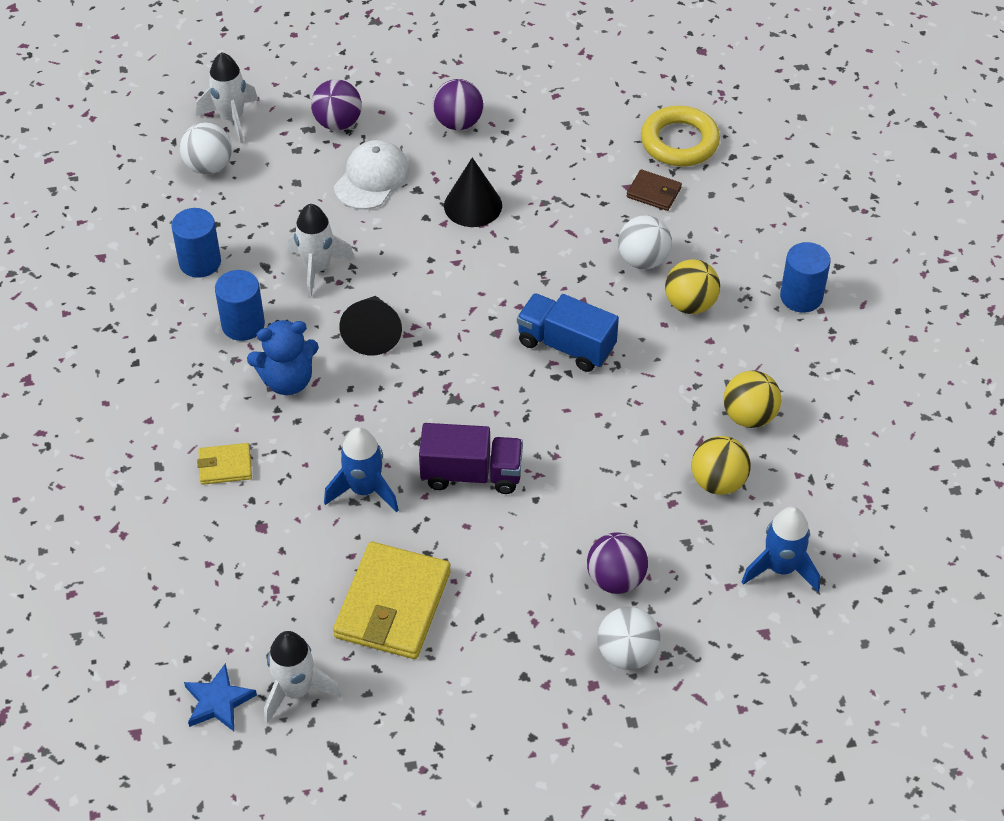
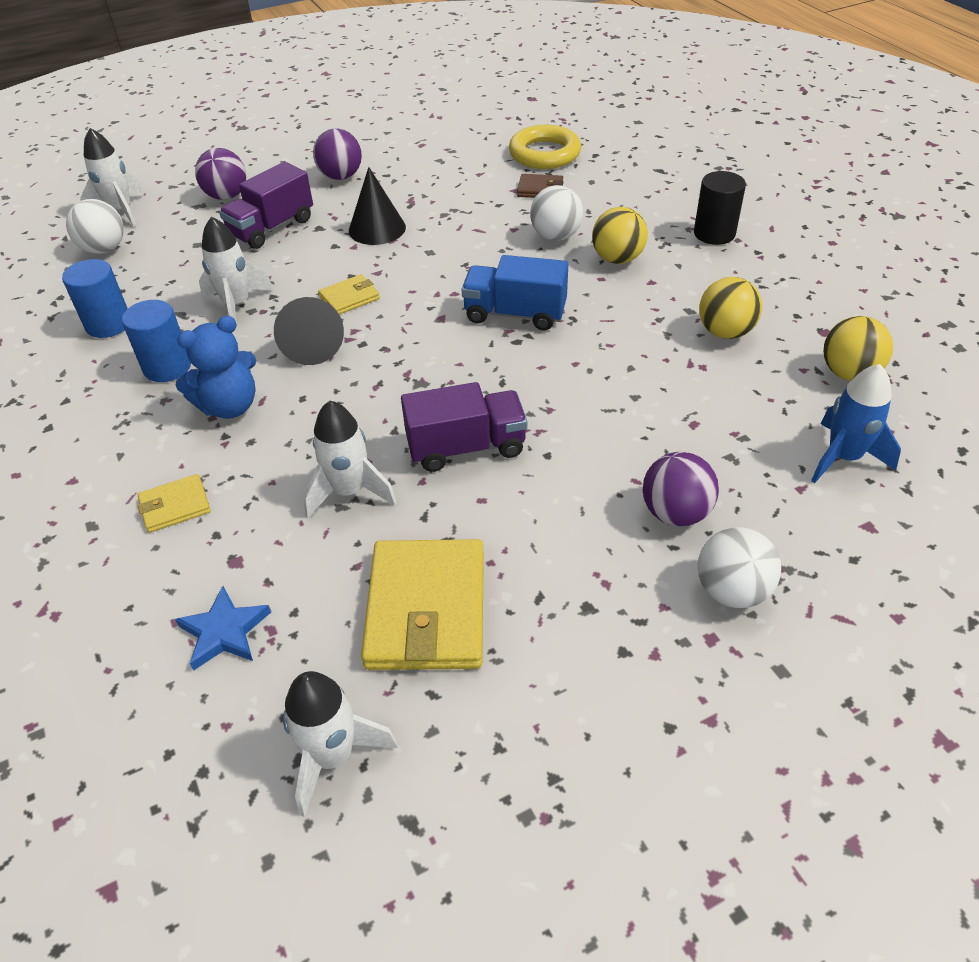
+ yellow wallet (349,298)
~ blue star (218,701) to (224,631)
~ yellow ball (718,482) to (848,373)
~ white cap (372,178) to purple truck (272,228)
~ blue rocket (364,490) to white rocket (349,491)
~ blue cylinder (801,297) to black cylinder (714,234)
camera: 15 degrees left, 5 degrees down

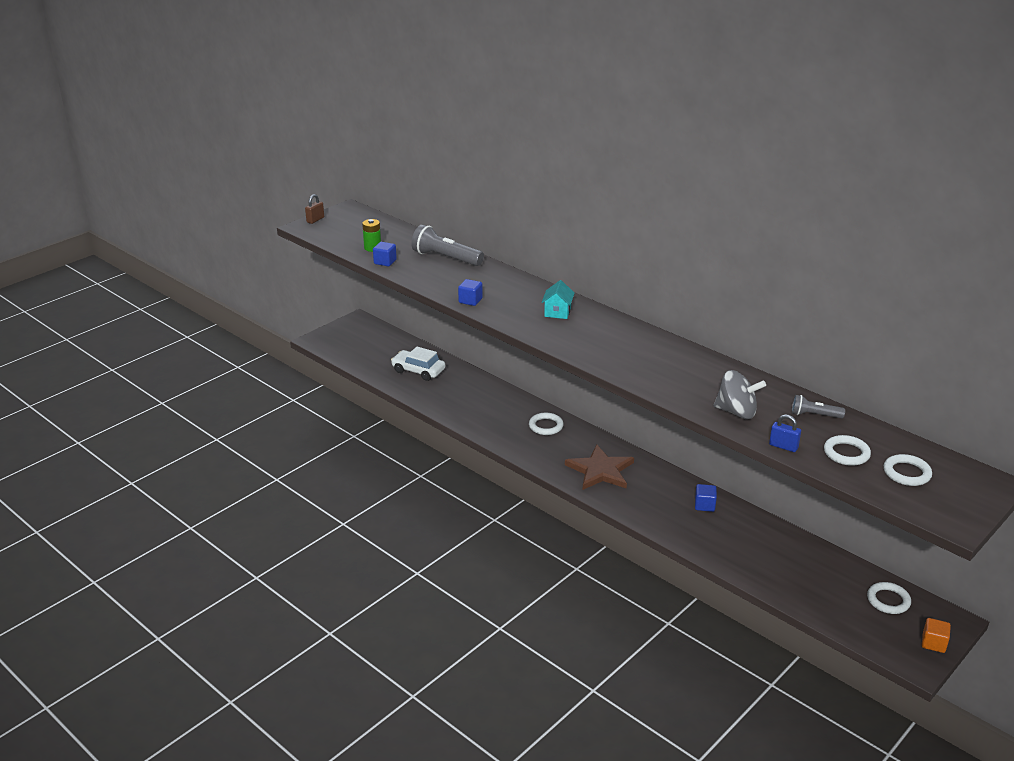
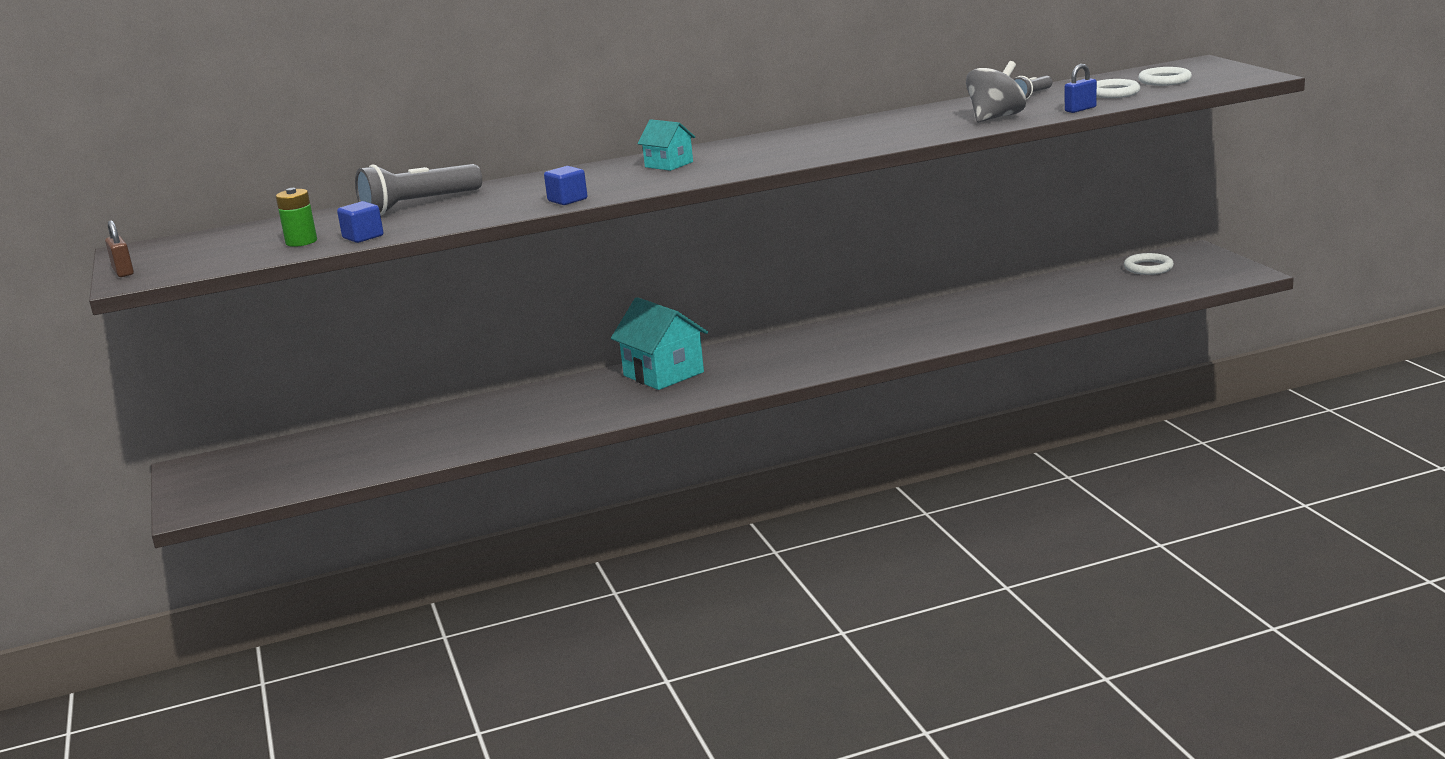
- white car (418,371)
- brown star (600,470)
- blue cube (704,505)
- orange cube (933,643)
~ white ring (546,426) to turquoise house (663,374)
camera: 60 degrees left, 10 degrees down

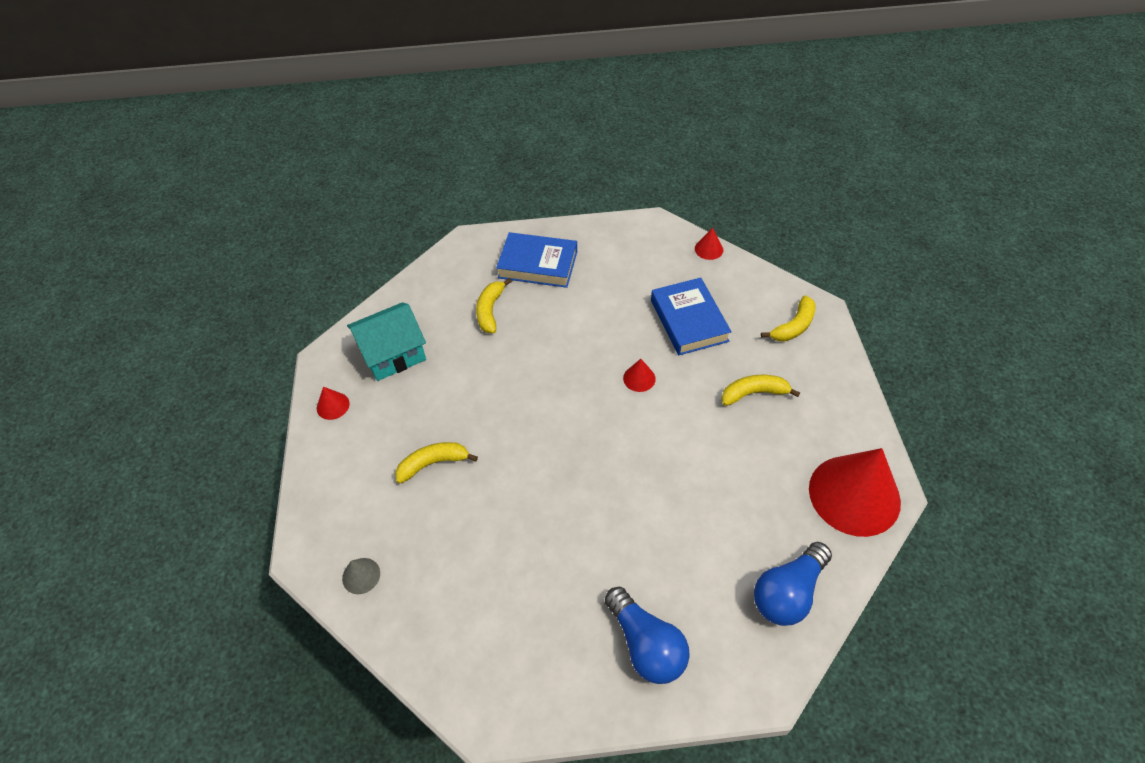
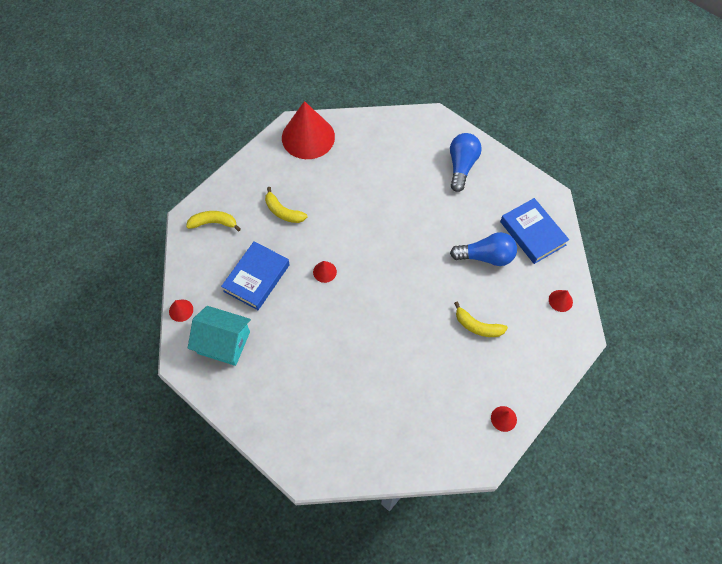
- yellow banana (490,310)
~ turquoise house (393,354) to (223,342)
~ blue book (538,264) to (532,233)
~ blue light bulb (788,592) to (486,256)
~ grey cone (361,575) to red cone (560,300)
camera: 135 degrees left, 10 degrees up

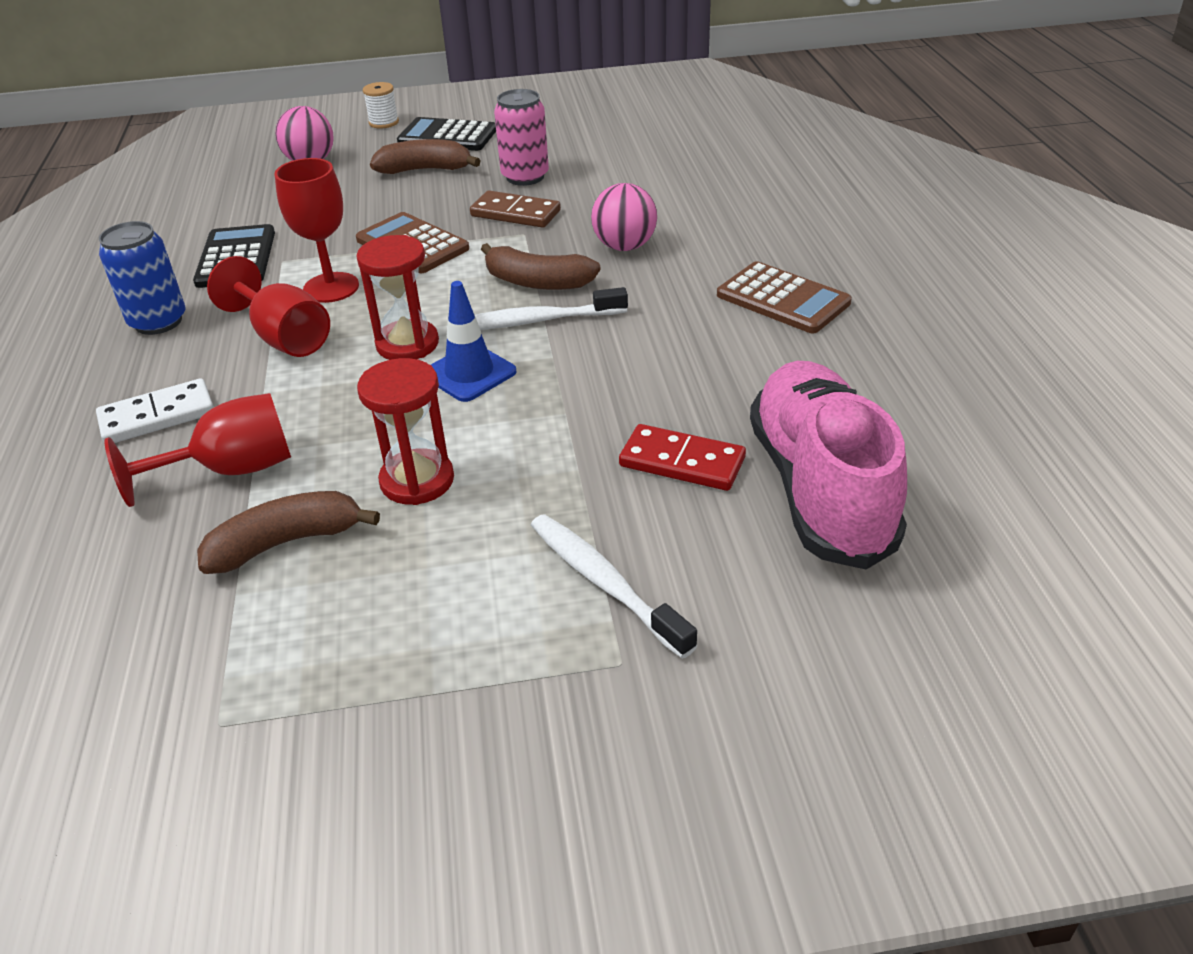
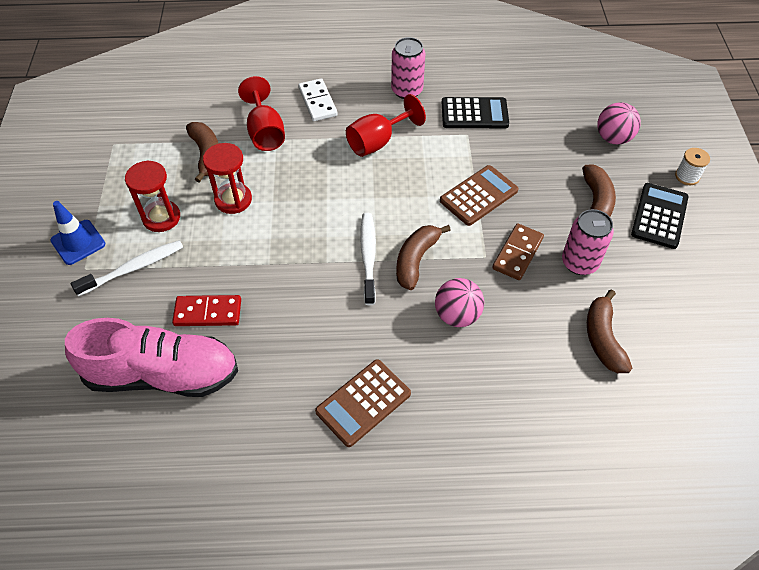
- red goblet (331,288)
+ brown banana (603,338)
~ red hourglass (407,344) to (161,217)
~ blue traffic cone (469,373) to (78,242)
~ blue can (158,322) to pink can (407,90)
~ red domino (682,462) = (208,312) 60 degrees clockwise
camera: 95 degrees right, 15 degrees up

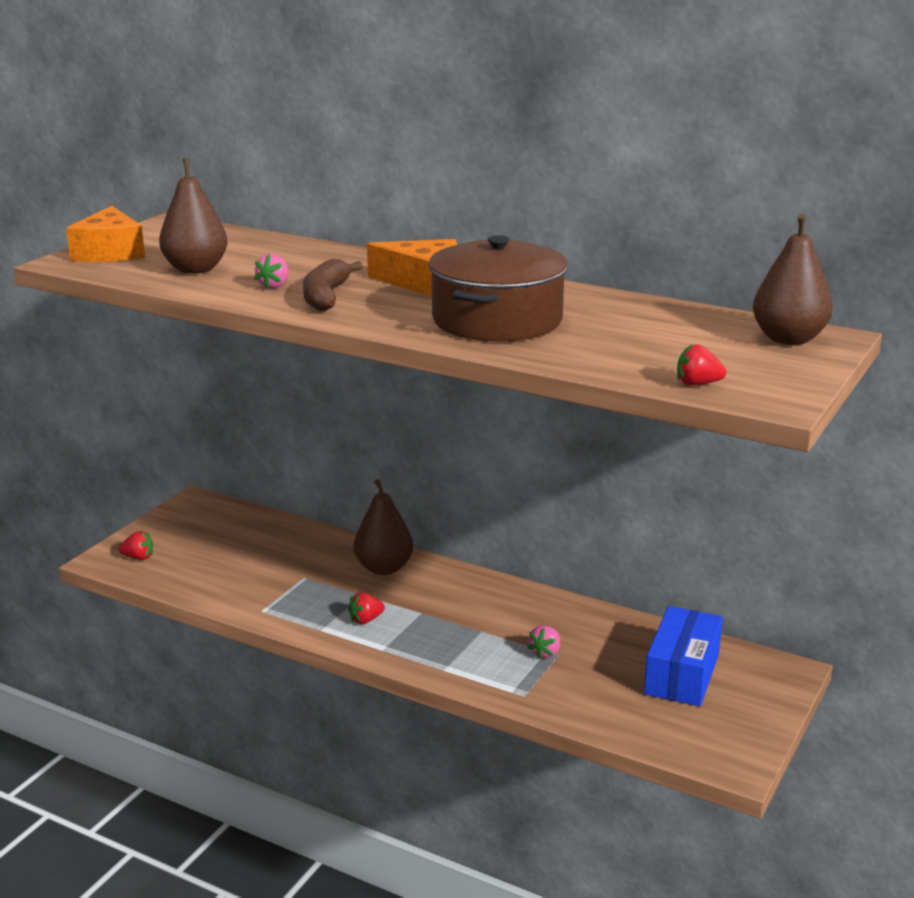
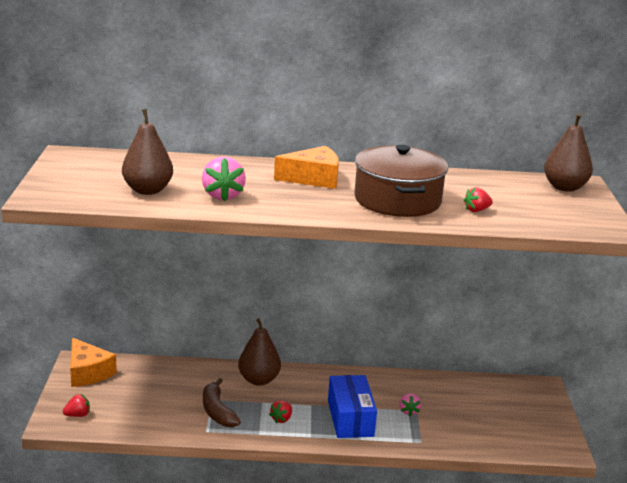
~ orange cheese (110,252) to (88,372)
~ brown banana (326,296) to (217,411)
~ blue box (682,674) to (350,418)
~ red strawberry (697,384) to (476,210)
~ pink strawberry (274,286) = (222,196) x1.72
camera: 30 degrees left, 0 degrees up

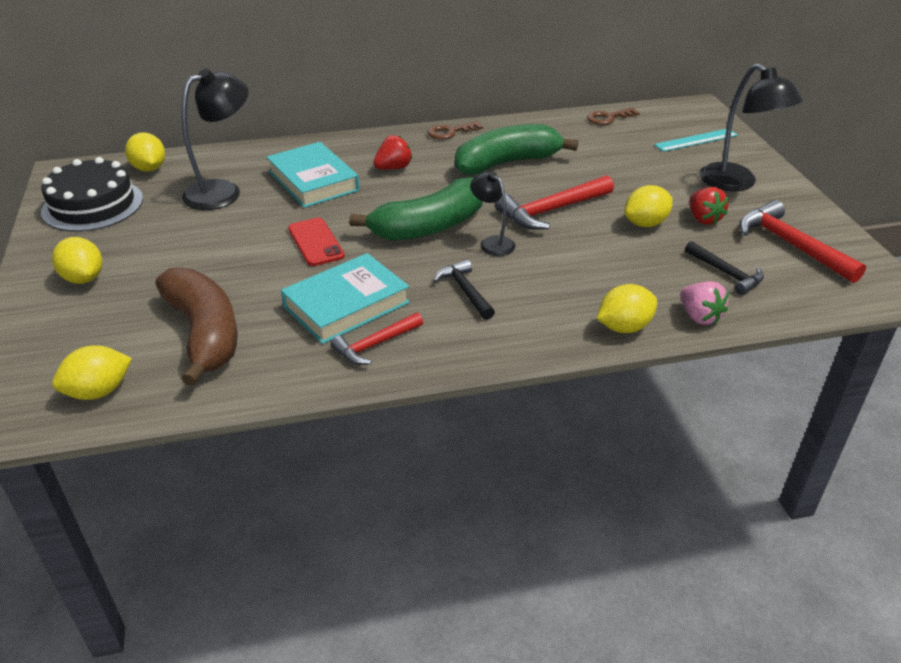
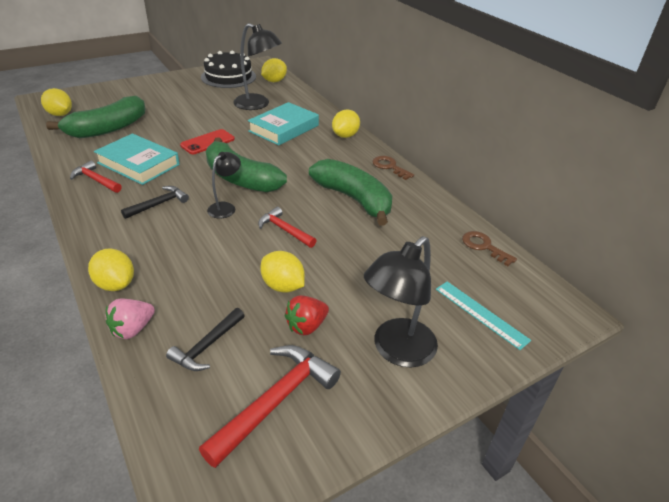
- red strawberry (393,168)
~ yellow lemon (83,278) to (345,135)
~ brown banana (204,334) to green banana (108,129)
~ red hammer (551,210) = (284,230) x0.62
camera: 70 degrees right, 0 degrees up

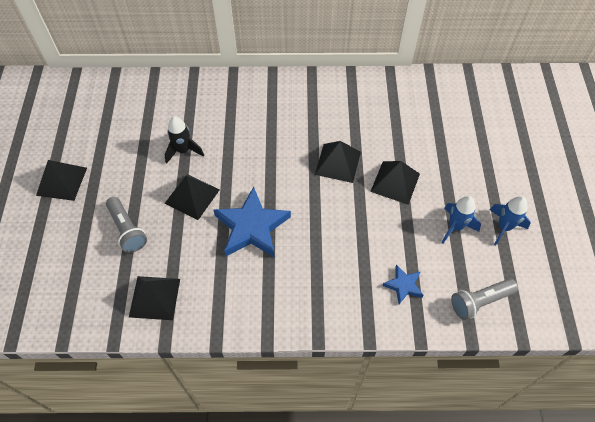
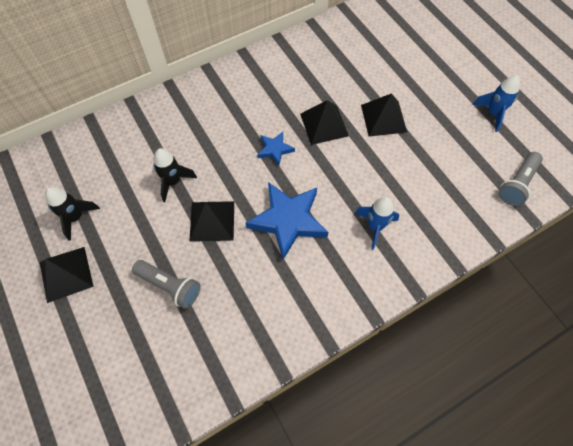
- black pyramid (154,297)
+ black rocket (75,217)
~ blue star (403,285) to (275,149)
~ blue rocket (455,227) to (375,227)
camera: 30 degrees left, 5 degrees up

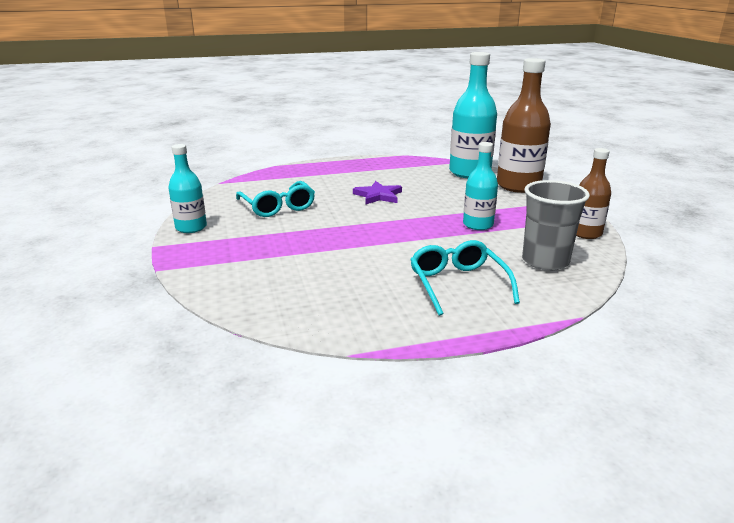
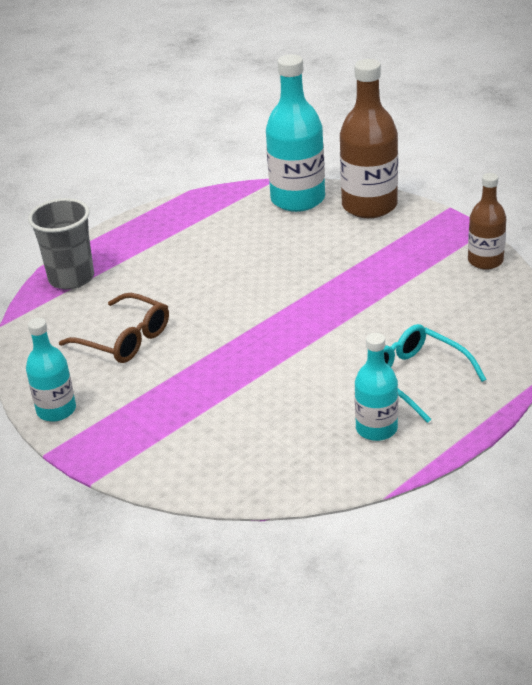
- purple star (378,195)
~ turquoise bottle (478,225) to (376,429)
~ grey cup (545,261) to (71,278)
~ turquoise glasses (277,207) to brown glasses (124,339)
camera: 25 degrees left, 10 degrees up

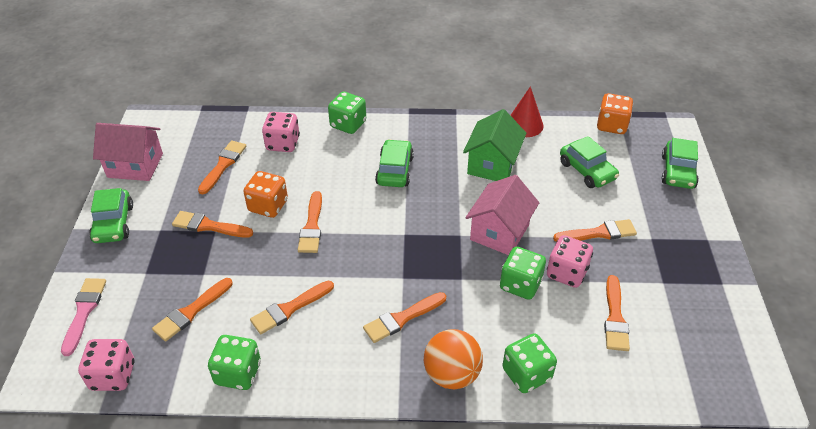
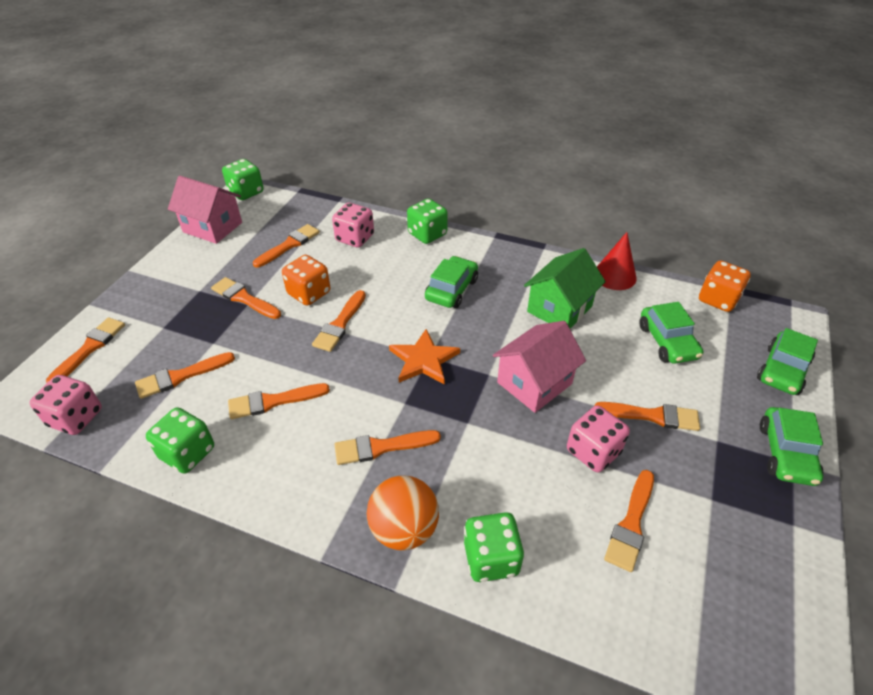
+ orange star (423,360)
~ green car (113,223) to (786,453)
~ green dice (520,284) to (246,192)
~ pink brush (84,312) to orange brush (90,348)
camera: 20 degrees right, 0 degrees up

